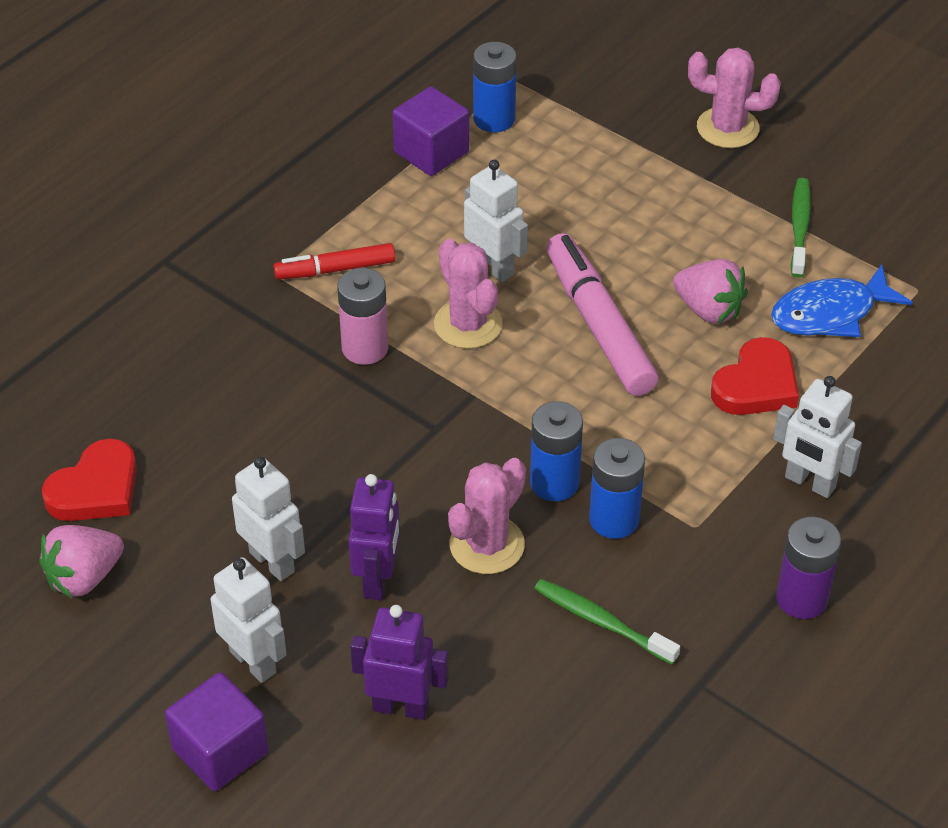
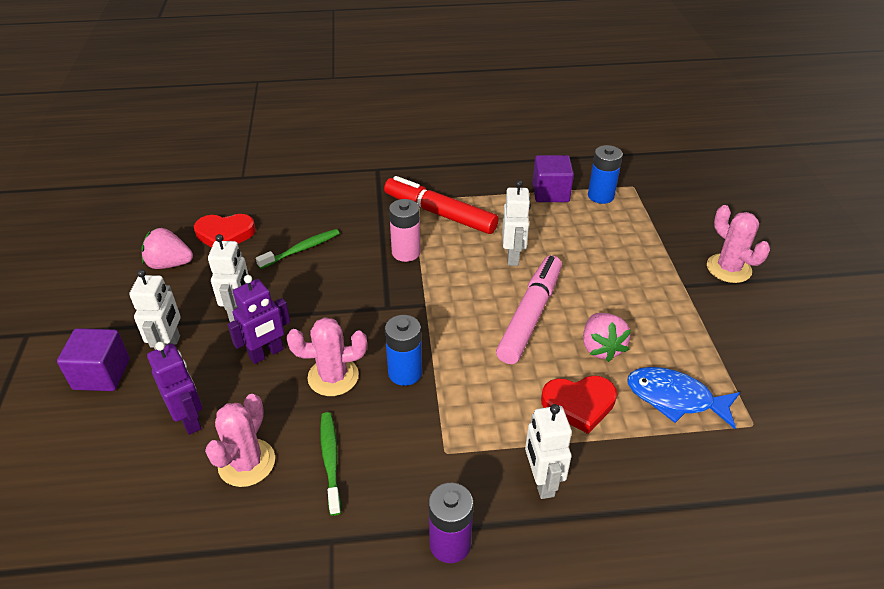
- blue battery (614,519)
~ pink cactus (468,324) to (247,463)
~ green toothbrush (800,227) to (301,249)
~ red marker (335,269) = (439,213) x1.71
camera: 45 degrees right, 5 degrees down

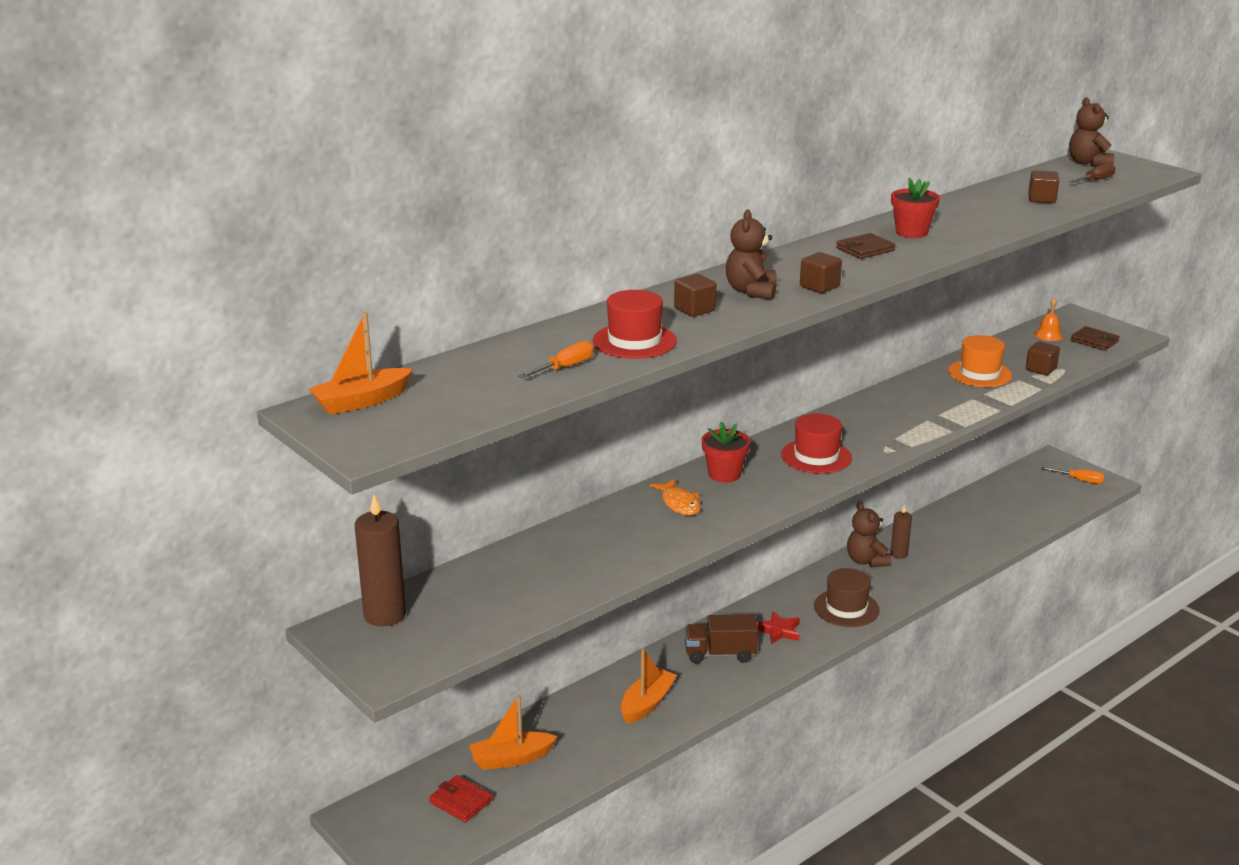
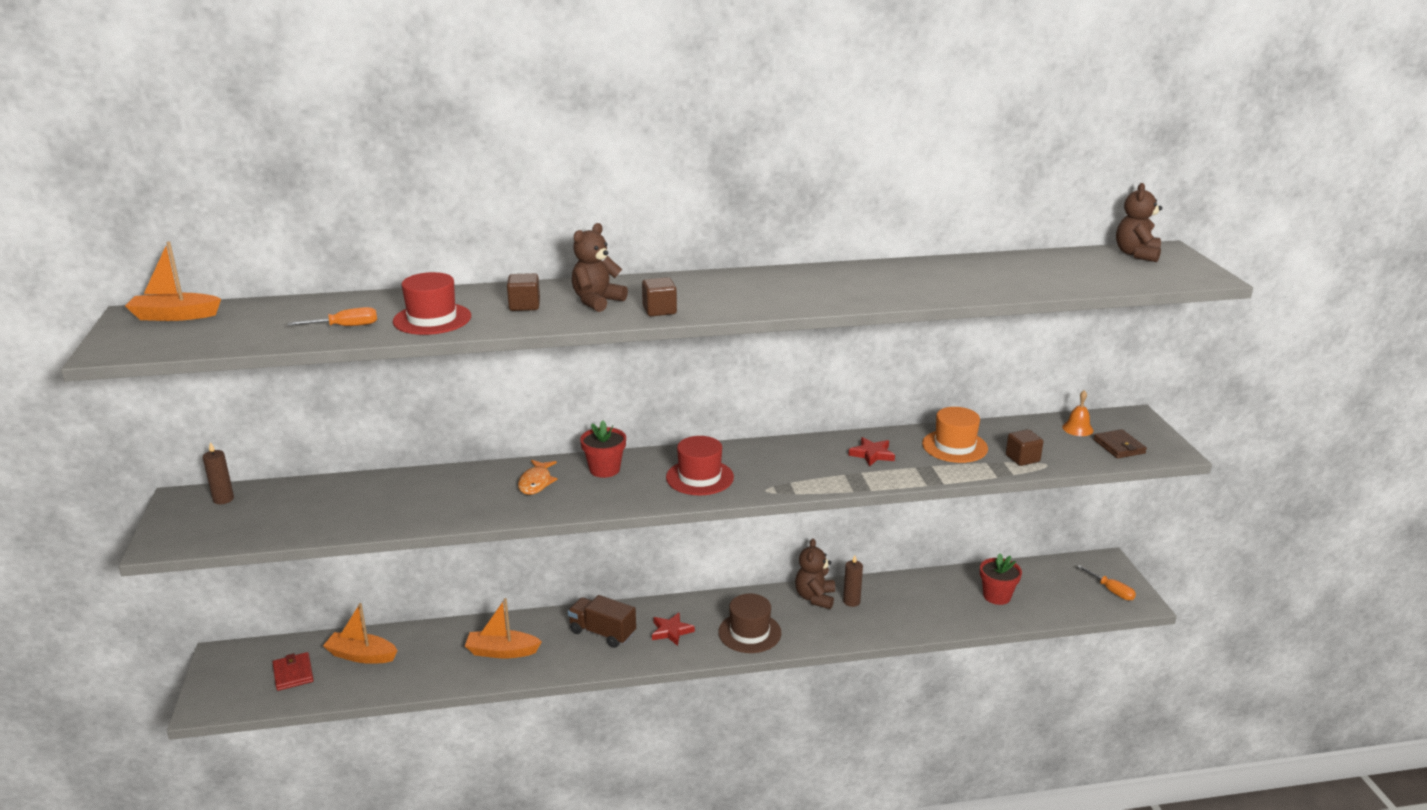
- brown wallet (865,249)
- brown cube (1041,199)
- brown screwdriver (1095,180)
+ red star (872,454)
~ red flower pot (911,232) to (997,596)
~ orange boat (647,703) = (502,651) 150 degrees counterclockwise
~ brown candle (385,615) = (223,499) x0.57
camera: 30 degrees right, 0 degrees up

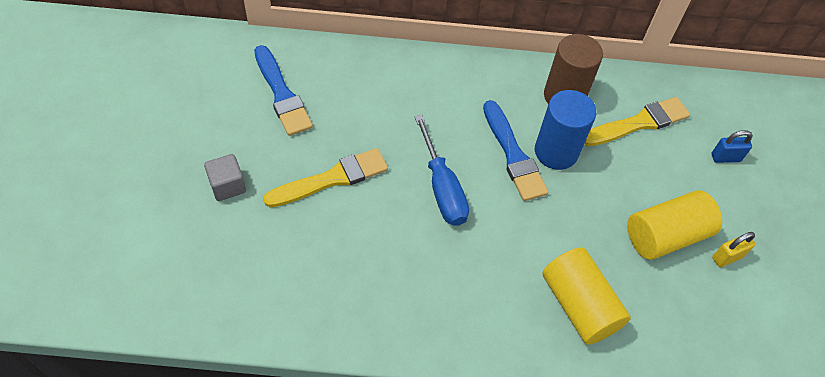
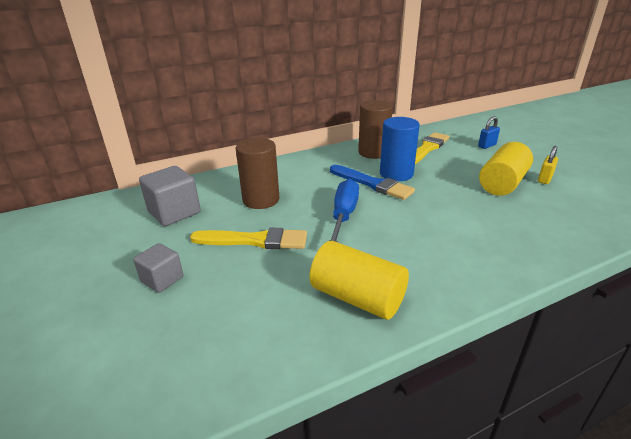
+ brown cylinder (261,200)
~ yellow cylinder (579,305) to (357,297)
~ blue brush (282,94) to grey cube (174,212)
~ yellow brush (332,179) = (255,240) 60 degrees clockwise
~ blue screwdriver (442,188) = (344,215) 120 degrees counterclockwise
camera: 25 degrees left, 25 degrees down

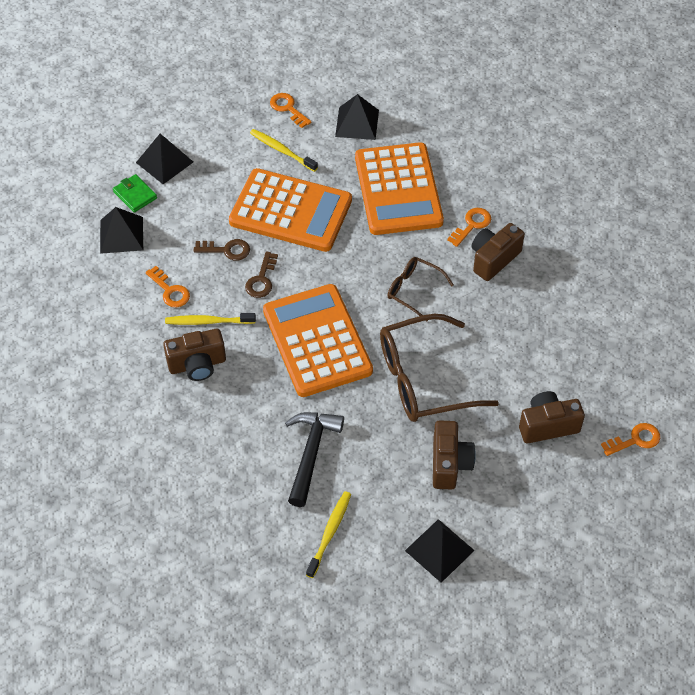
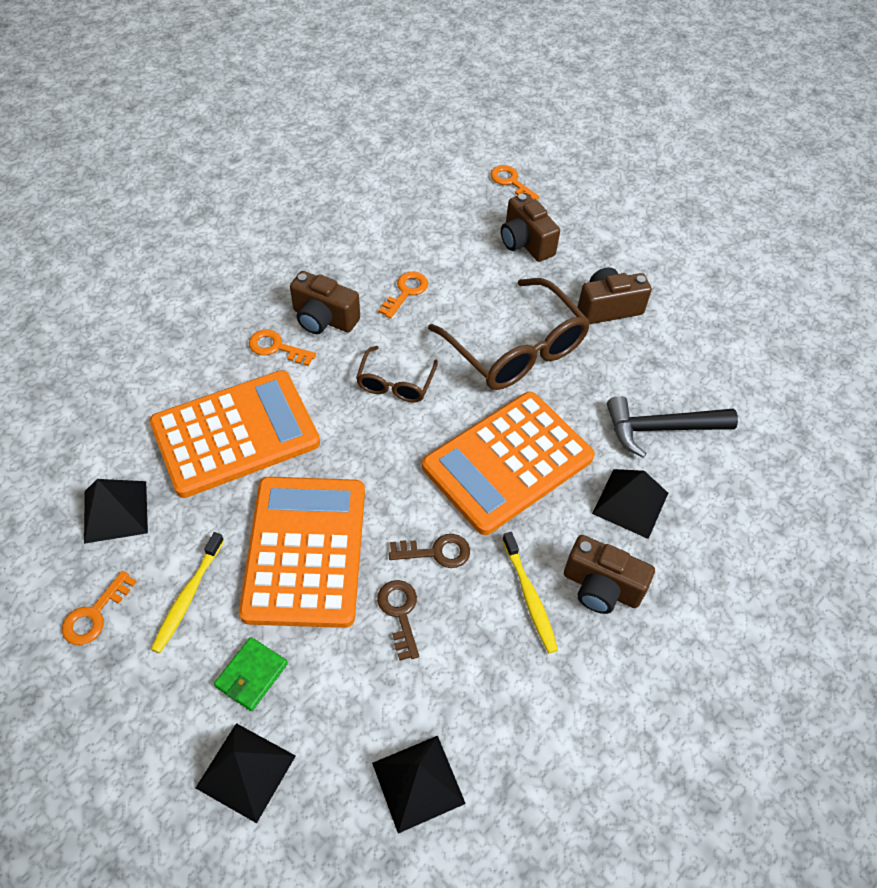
- yellow toothbrush (330,533)
~ green wallet (135,195) to (251,675)
~ orange key (170,290) to (406,292)
~ black pyramid (439,550) to (630,503)
~ brown camera (197,364) = (601,587) 150 degrees clockwise
camera: 110 degrees left, 0 degrees up

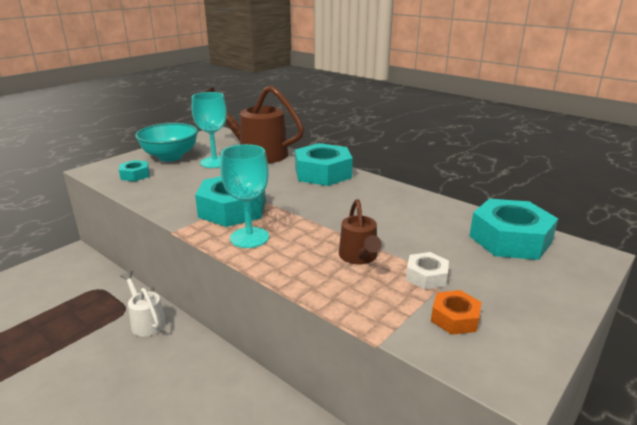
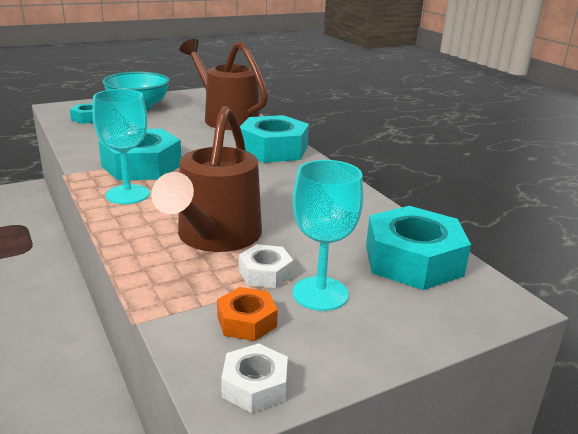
- white watering can (146,321)
+ white nut (255,385)
~ turquoise goblet (214,162) to (320,293)
~ brown watering can (359,257) = (215,237) x1.87
camera: 20 degrees right, 0 degrees up

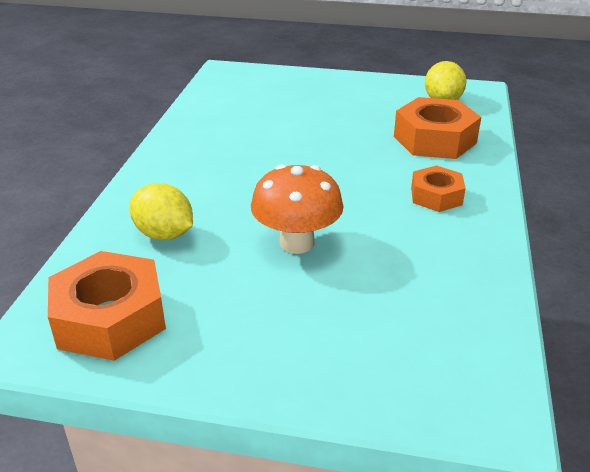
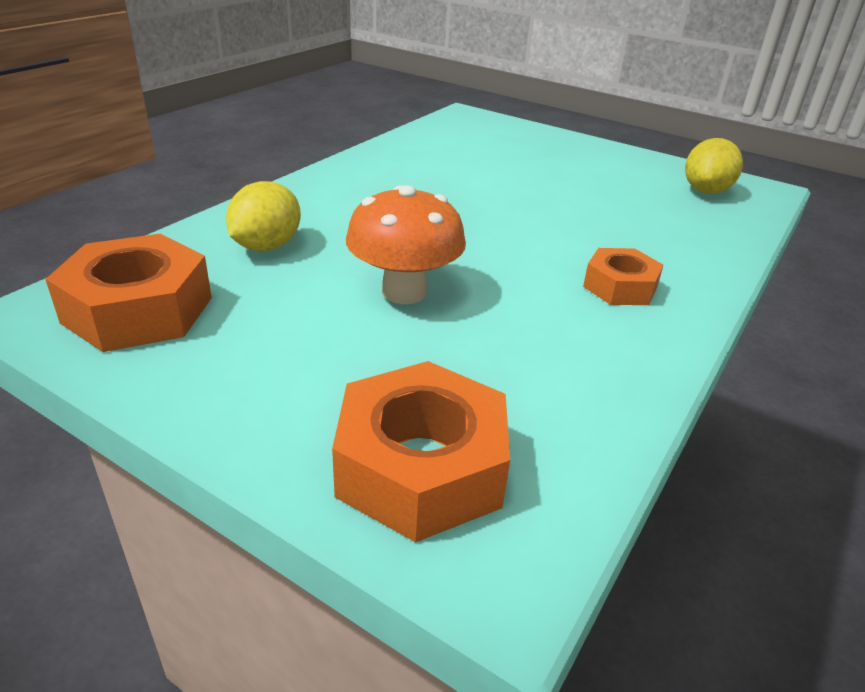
~ orange nut (434,140) to (420,467)
~ yellow lemon (164,234) = (266,246) 60 degrees clockwise
camera: 20 degrees right, 0 degrees up

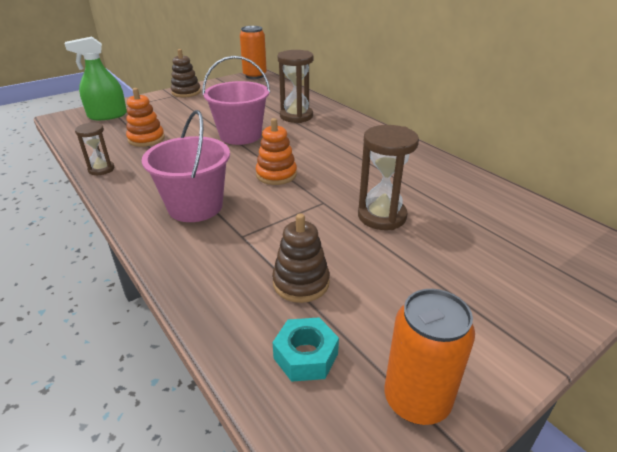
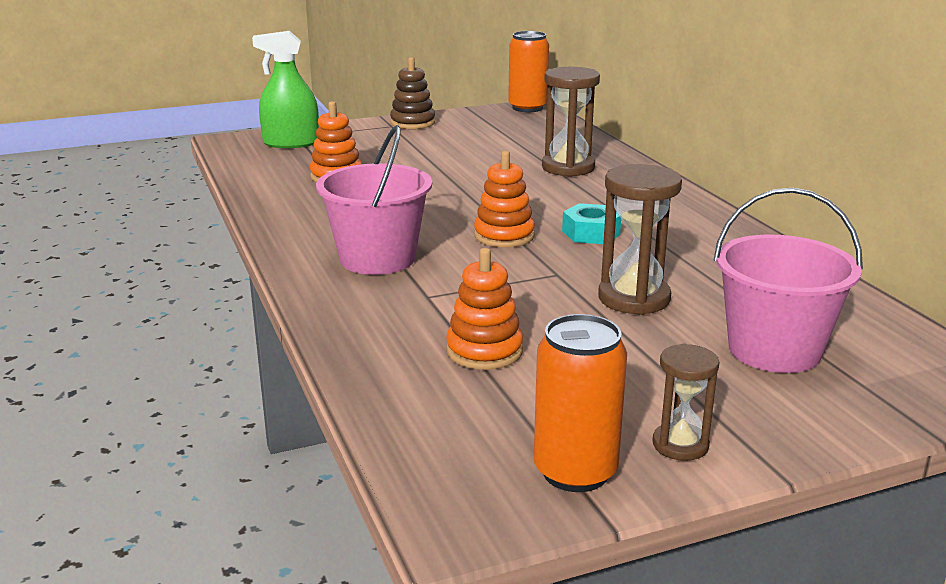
~ brown hourglass (101,169) to (680,445)
~ pink bucket (240,135) to (774,350)
~ turquoise nut (306,356) to (591,233)
~ brown stacking toy (301,282) to orange stacking toy (484,351)
camera: 15 degrees right, 10 degrees down

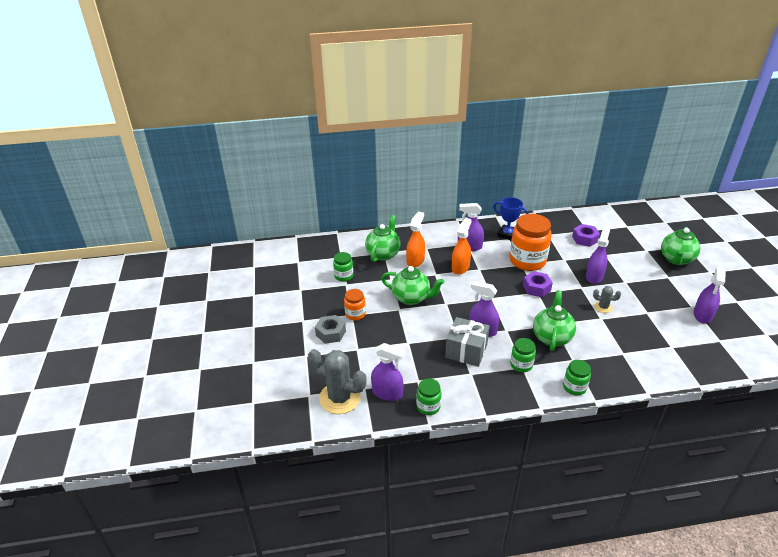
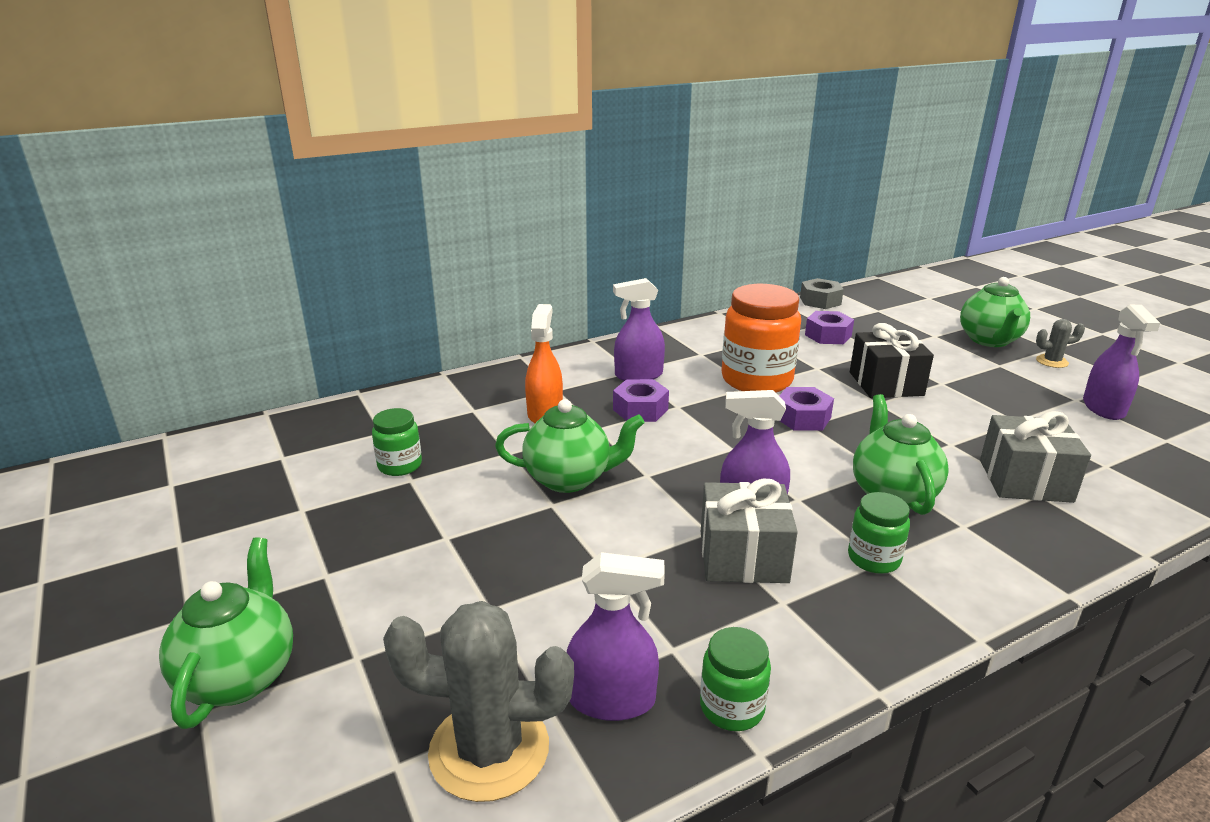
- orange jar (355,314)
- blue trophy (507,234)
- green jar (574,387)
+ grey gift (1025,481)
~ grey nut (331,333) to (820,301)
~ green teapot (383,254) to (240,676)
~ grey cactus (603,307) to (1052,361)
~ orange spray bottle (460,267) to purple nut (640,409)
~ purple spray bottle (594,276) to black gift (886,384)
camera: 20 degrees left, 10 degrees down

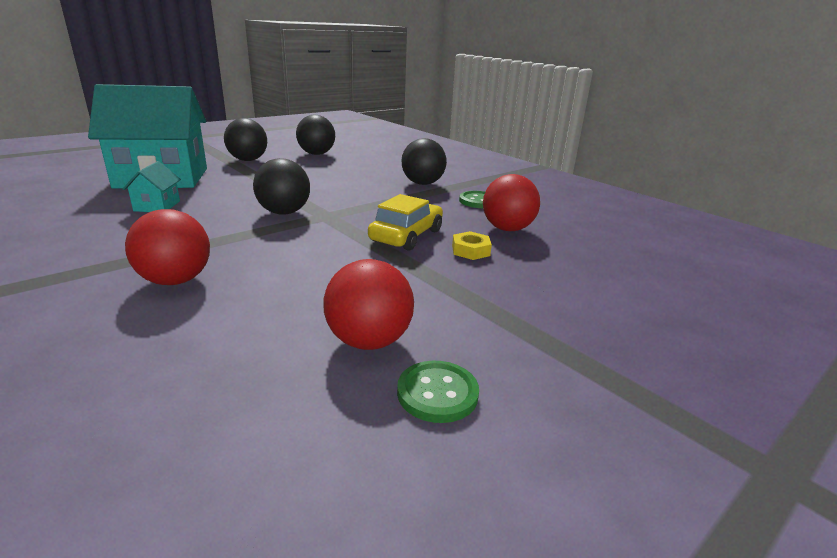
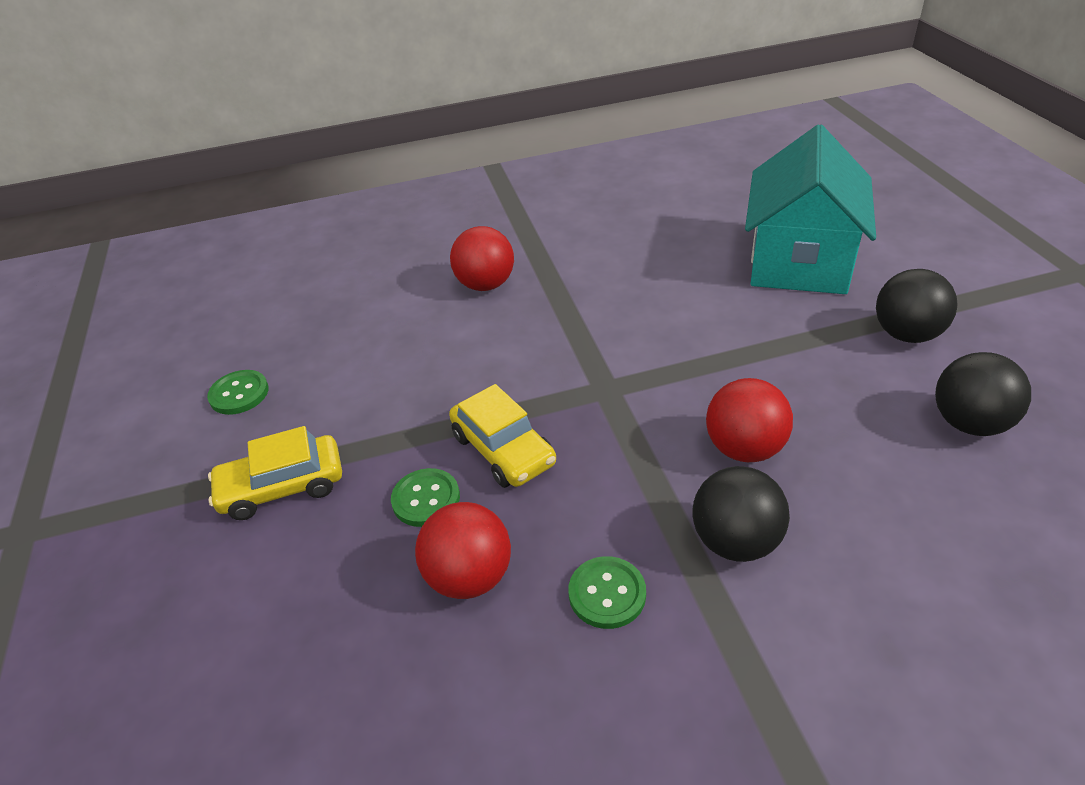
- turquoise house (157,206)
- black ball (284,212)
+ yellow car (282,487)
~ red ball (369,341) to (744,448)
~ yellow nut (470,250) to green button (426,499)
camera: 120 degrees right, 15 degrees up

